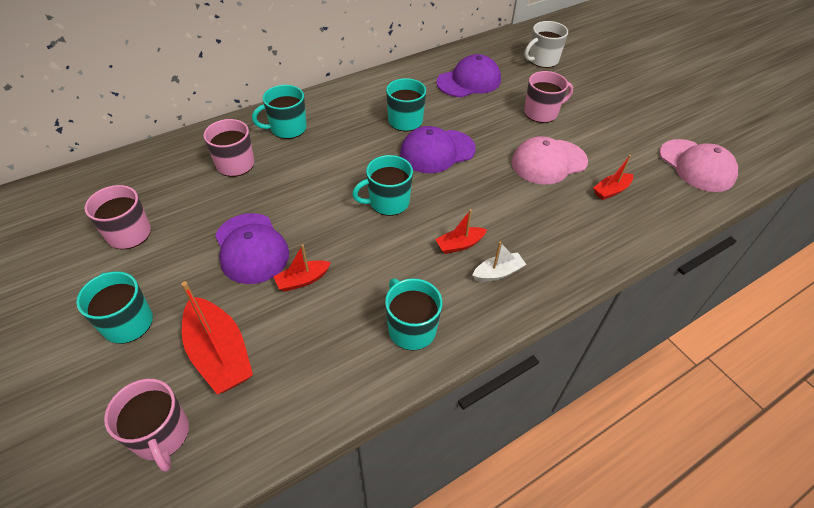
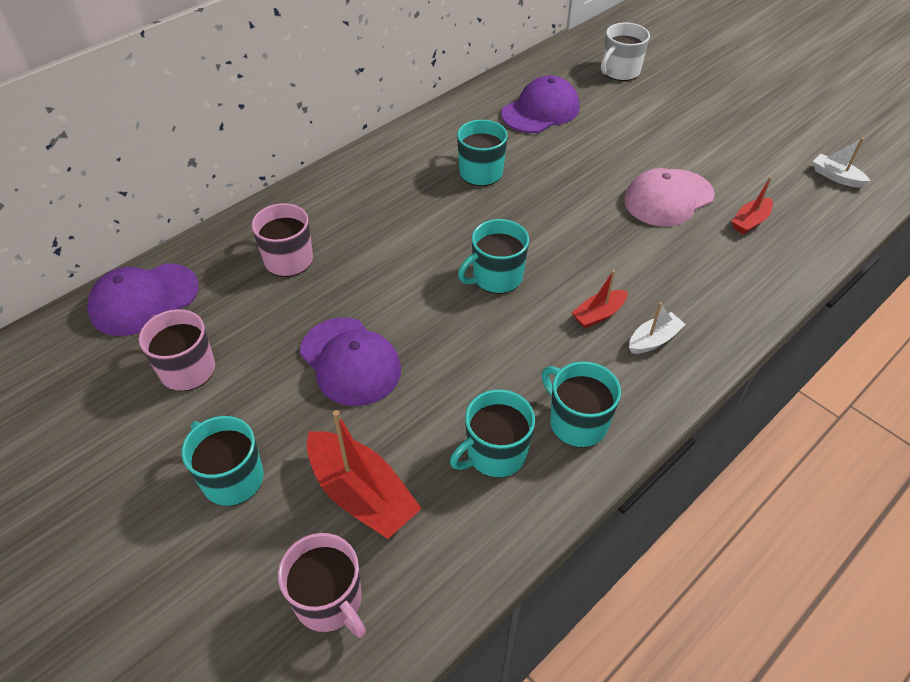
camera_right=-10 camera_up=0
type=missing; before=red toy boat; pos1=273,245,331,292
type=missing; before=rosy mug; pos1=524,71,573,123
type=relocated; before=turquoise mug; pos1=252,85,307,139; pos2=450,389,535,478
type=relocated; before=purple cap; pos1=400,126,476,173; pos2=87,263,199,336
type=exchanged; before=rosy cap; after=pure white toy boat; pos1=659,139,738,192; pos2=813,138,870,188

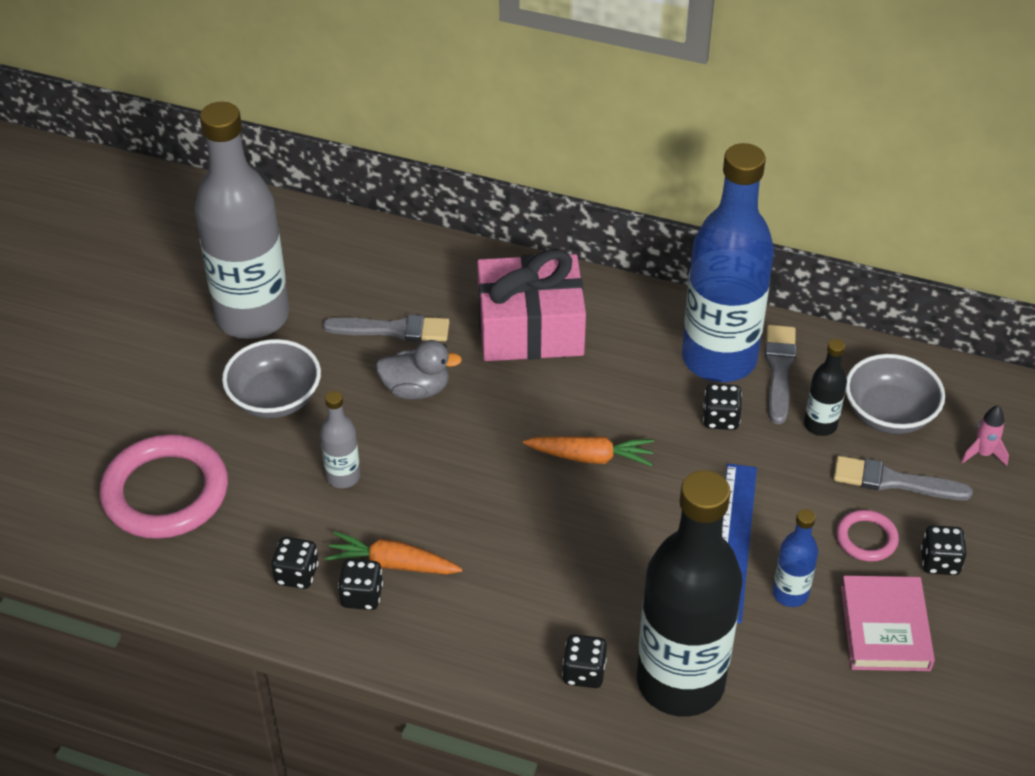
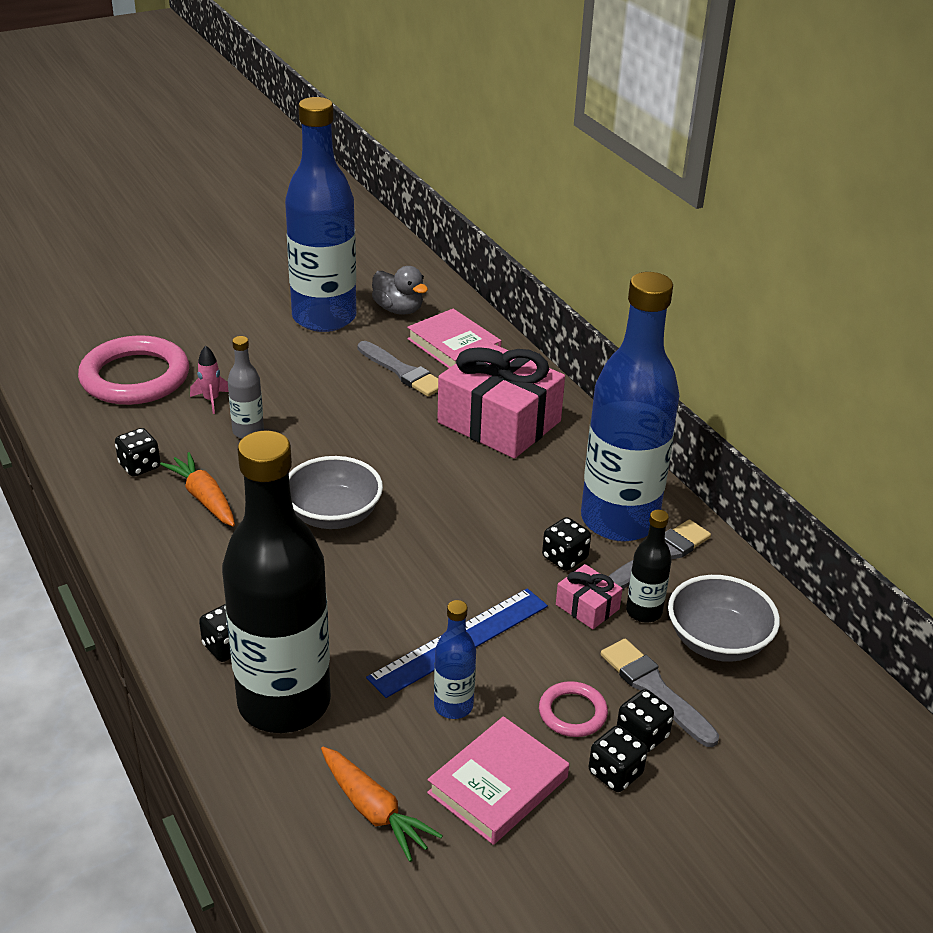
camera_right=40 camera_up=-10
type=appeared; after=rosy book; pos2=407,309,502,368
type=appeared; after=rosy present; pos2=556,564,623,629
type=relocated; before=ash-grey bowl; pos1=222,339,321,418; pos2=289,456,383,529
type=relocated; before=black game die; pos1=338,559,383,610; pos2=617,689,674,753
type=relocated; before=ash-grey toy duck; pos1=376,340,462,399; pos2=372,266,428,315
type=relocated; before=bright orange root vegetable; pos1=523,436,654,466; pos2=321,747,443,862
type=relocated; before=rosy spaceship; pos1=961,406,1009,466; pos2=190,346,229,414
type=colour; before=ash-grey flask; after=royal blue flask; pos1=195,102,289,339; pos2=285,97,356,332

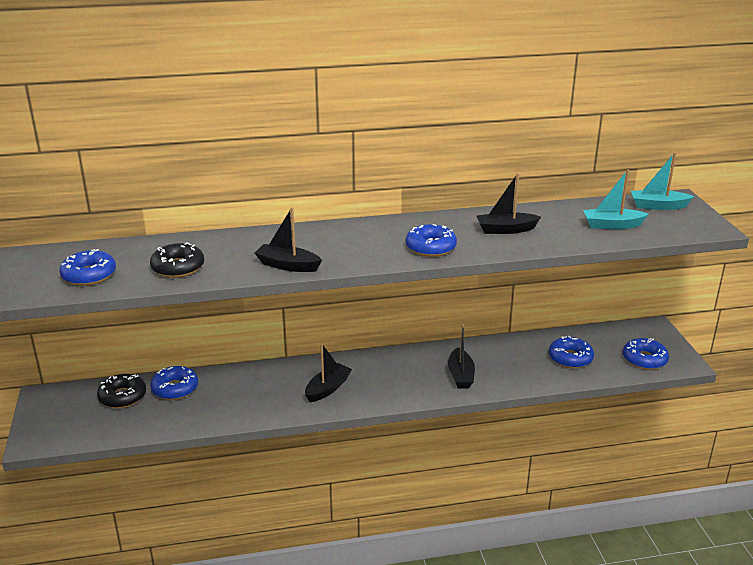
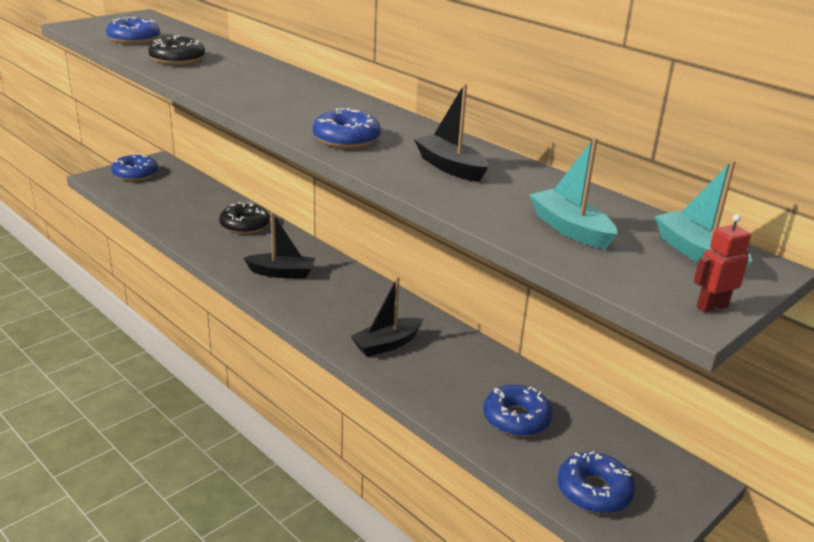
camera_right=55 camera_up=0
type=missing; before=black toy boat; pos1=255,207,322,272
type=appeared; after=red toy robot; pos2=694,214,751,313
type=relocated; before=black donut; pos1=97,374,146,408; pos2=219,202,270,234
type=relocated; before=royal blue donut; pos1=150,366,198,400; pos2=111,153,158,181

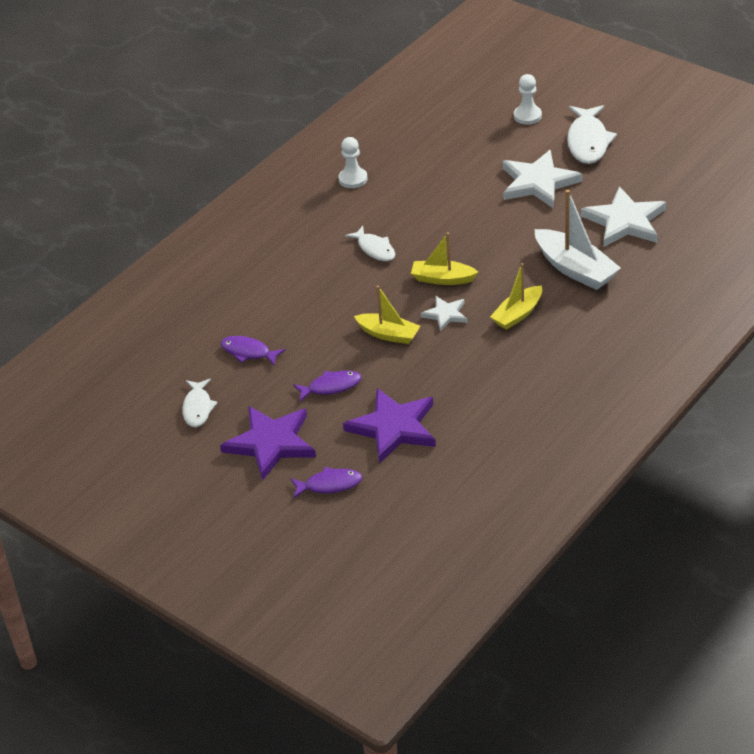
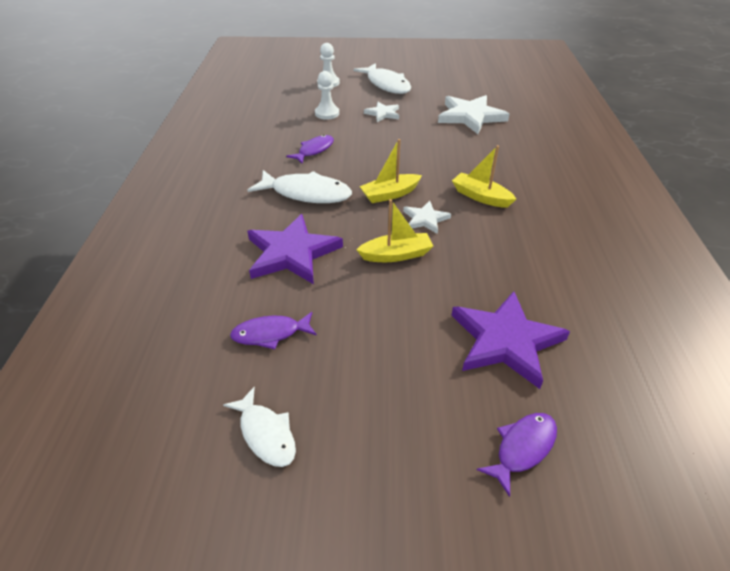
camera_right=-40 camera_up=0
type=missing; before=pure white toy boat; pos1=535,190,621,290
type=relocated; before=purple star shape; pos1=220,406,316,481; pos2=247,214,343,284
type=relocated; before=purple fish figure; pos1=293,370,362,402; pos2=286,135,334,163
type=relocated; before=pure white pawn; pos1=338,137,368,188; pos2=315,71,339,120
type=spun; before=yellow toy boat; pos1=490,263,542,330; pos2=452,145,516,208; turn=120
type=size; before=pure white fish figure; pos1=345,226,395,261; pos2=247,170,352,203; scale=1.63
type=size; before=pure white star shape; pos1=502,150,583,208; pos2=364,102,399,122; scale=0.53

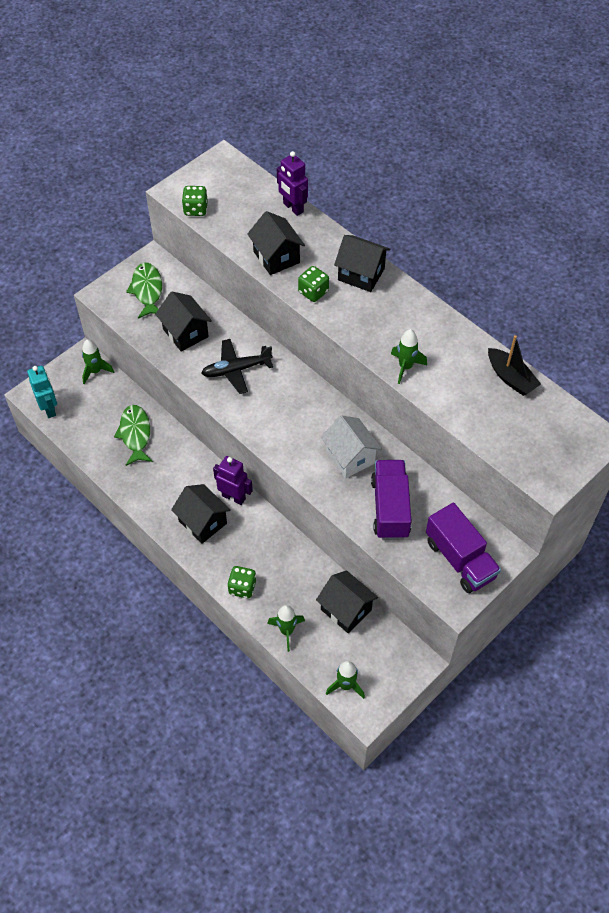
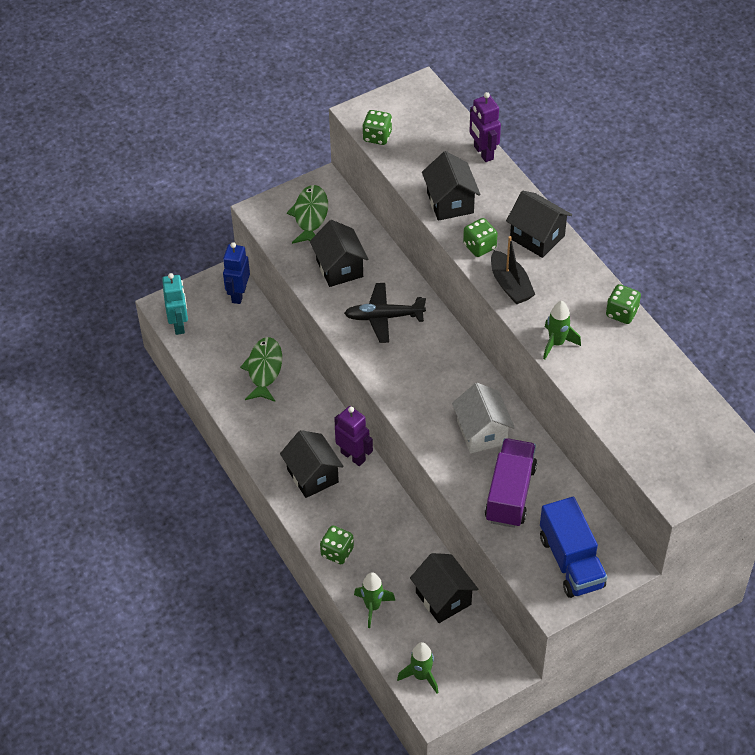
camera_right=15 camera_up=-5
type=appeared; after=leaf-green game die; pos2=606,284,641,324
type=relocated; before=black toy boat; pos1=488,335,541,396; pos2=491,236,535,304
type=exchanged; before=leaf-green spaceship; after=royal blue toy robot; pos1=82,339,114,384; pos2=223,242,250,304
type=colour; before=purple lorry; after=royal blue lorry; pos1=426,503,501,593; pos2=540,497,607,598

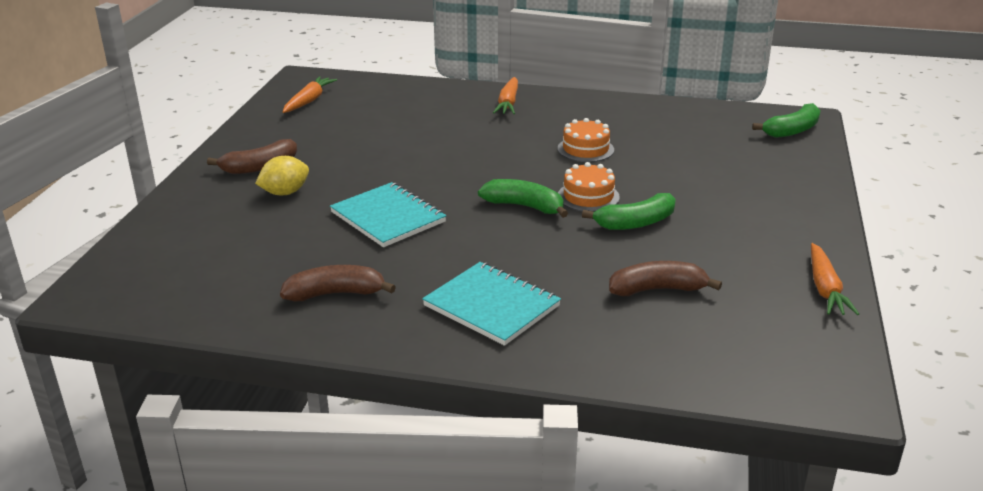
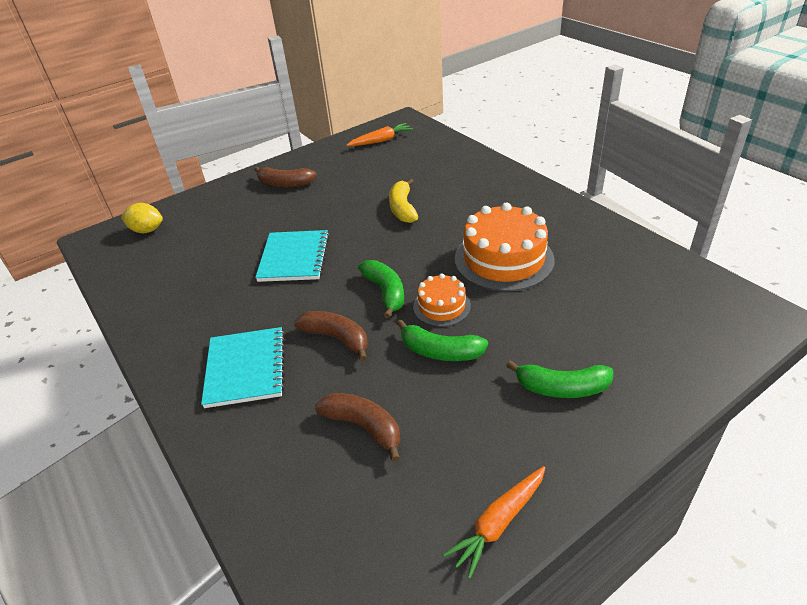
camera_right=45 camera_up=10
type=missing; before=bright orange root vegetable; pos1=493,77,518,114
type=appeared; after=yellow banana; pos2=389,178,418,223
type=relocated; before=yellow lemon; pos1=255,156,309,195; pos2=121,203,163,233
type=relocated; before=russet banana; pos1=280,265,396,301; pos2=294,311,368,361
type=relocated; before=leaf-green banana; pos1=752,103,821,138; pos2=506,360,613,398
type=size; before=bright orange cake; pos1=558,118,614,162; pos2=455,203,555,292; scale=1.85

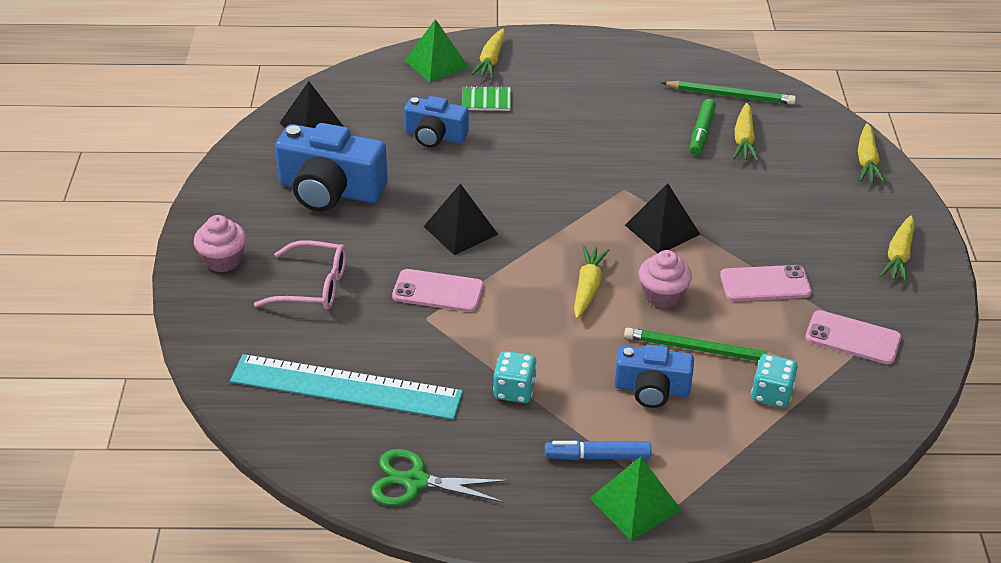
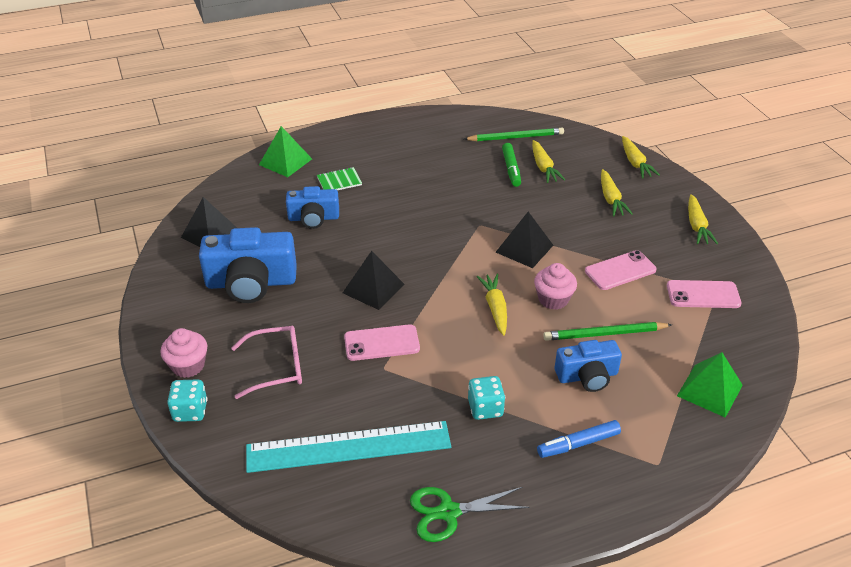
camera_right=-20 camera_up=0
type=relocated; before=yellow root vegetable; pos1=471,28,505,79; pos2=601,169,633,216
type=relocated; before=leaf-green solid pyramid; pos1=590,457,681,541; pos2=677,352,743,418
type=relocated; before=turquoise game die; pos1=751,354,798,408; pos2=167,379,207,422

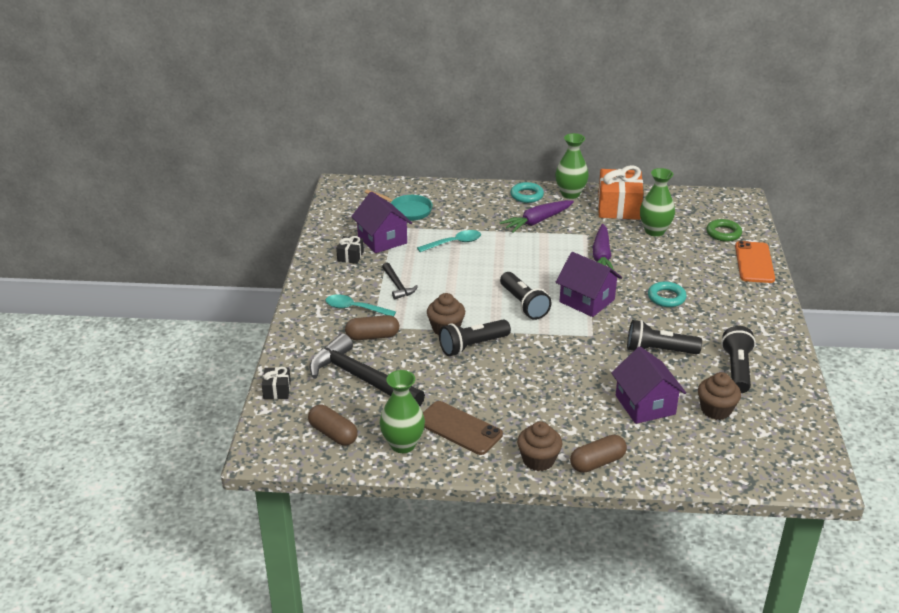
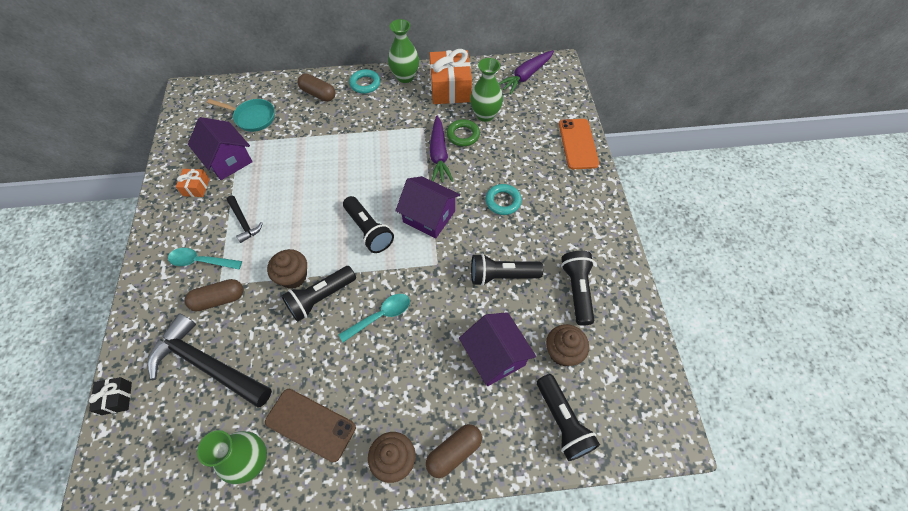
camera_right=-10 camera_up=25
type=appeared; after=black torch; pos2=537,374,600,461
type=relocated; before=russet pill shape; pos1=308,405,358,446; pos2=298,74,336,102
type=relocated; before=turquoise teaspoon; pos1=417,230,481,252; pos2=338,294,410,342
type=relocated; before=purple root vegetable; pos1=500,200,574,233; pos2=499,50,554,95
type=relocated; before=leaf-green ring; pos1=706,219,742,242; pos2=447,119,480,146
type=colour; before=black present; after=bright orange present; pos1=336,236,364,264; pos2=176,169,210,197

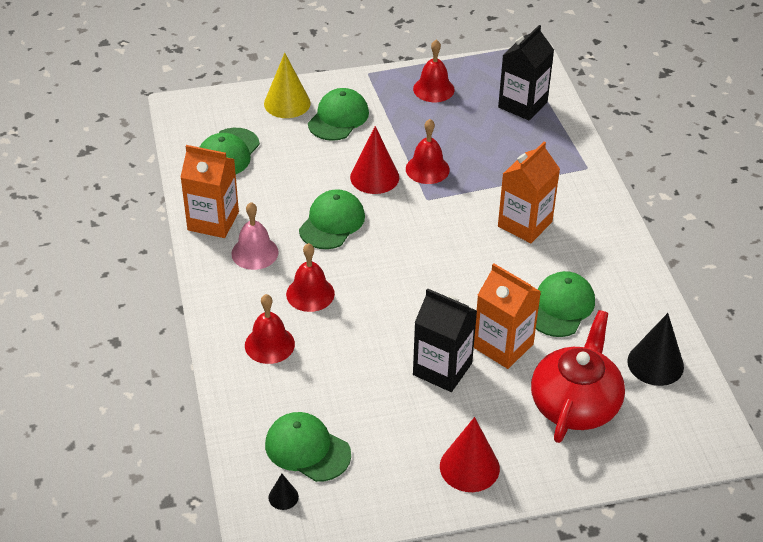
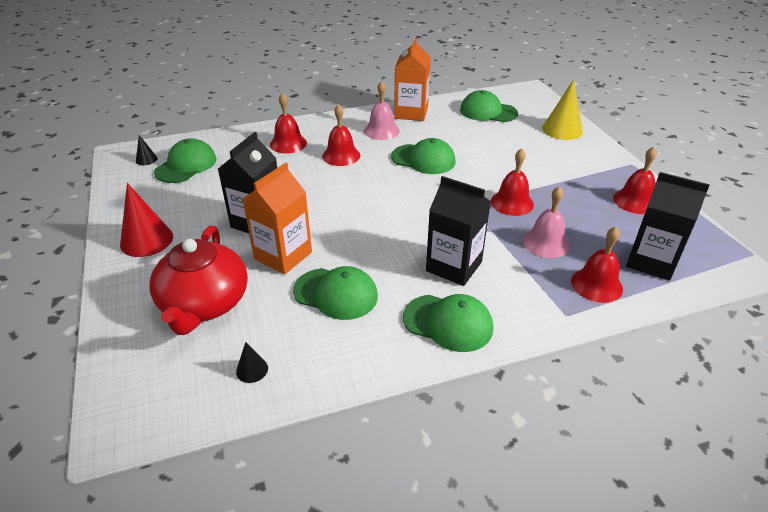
camera_right=85 camera_up=-5
type=missing; before=red cone; pos1=350,126,399,194
type=appeared; after=rosy school bell; pos2=523,186,570,258
type=appeared; after=red school bell; pos2=571,227,623,303
type=relocated; before=leaf-green cap; pos1=308,88,369,141; pos2=403,294,493,352
type=colour; before=bright orange juice carton; after=black juice carton; pos1=498,142,560,243; pos2=426,176,491,286
type=spun; before=red teapot; pos1=531,310,625,443; pos2=149,225,248,335; turn=75
type=size; before=black cone; pos1=627,313,684,386; pos2=236,342,268,383; scale=0.49

